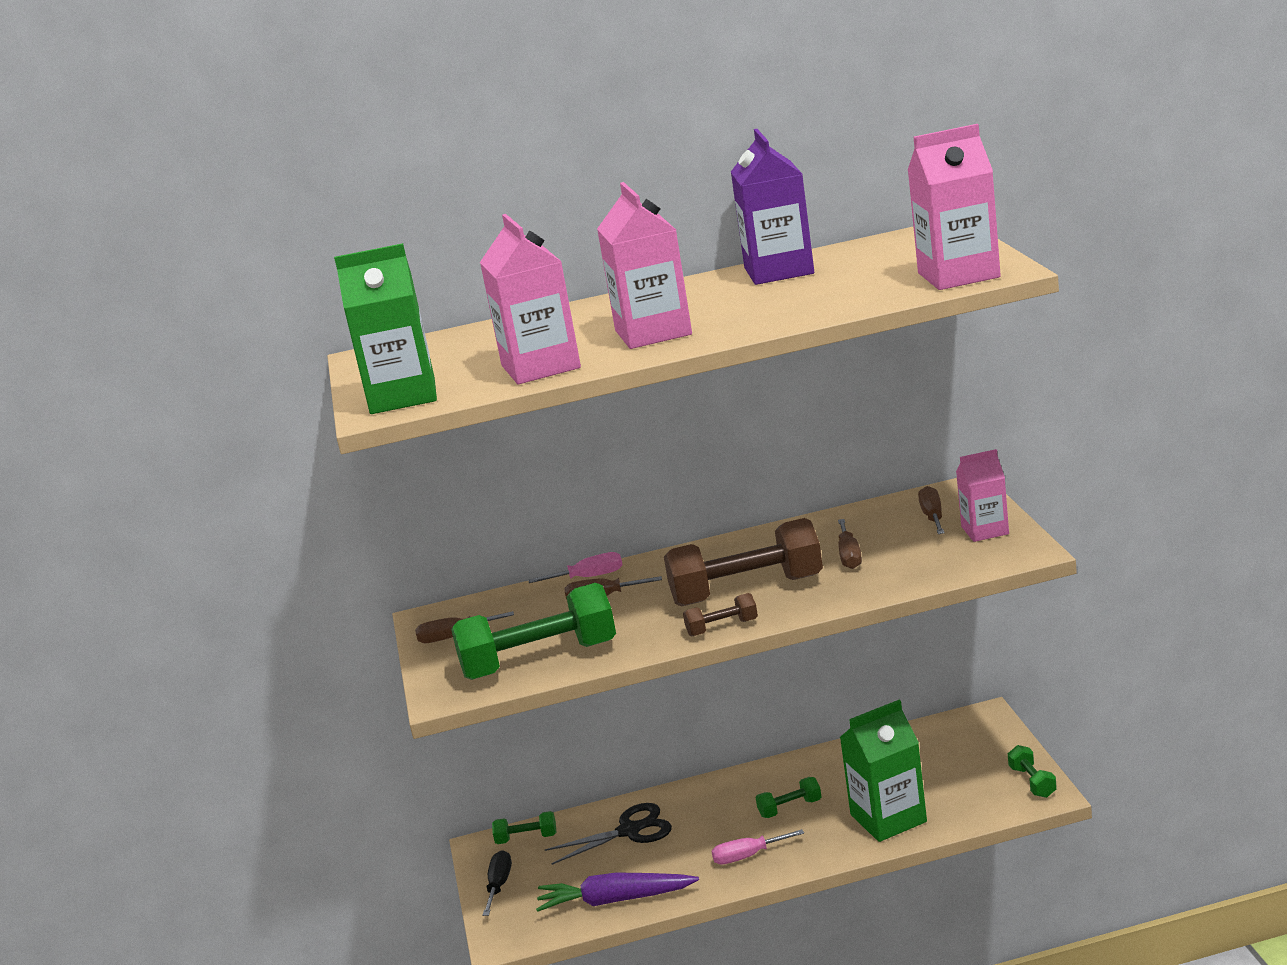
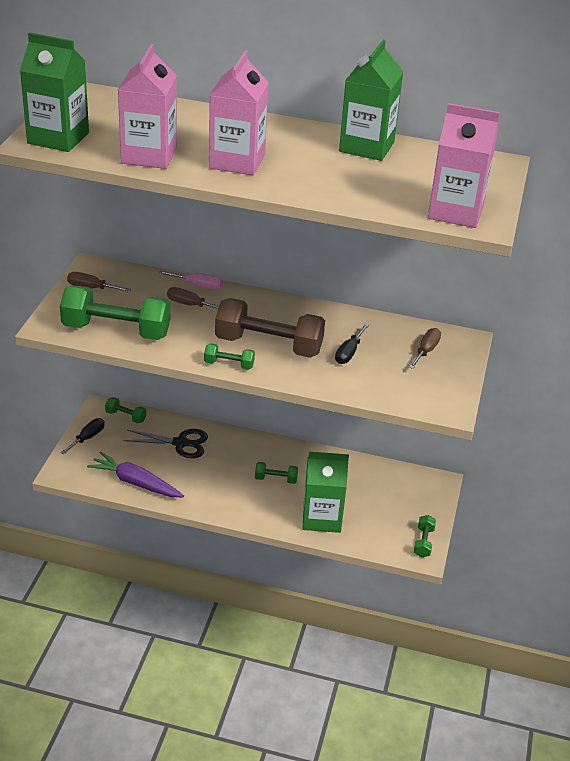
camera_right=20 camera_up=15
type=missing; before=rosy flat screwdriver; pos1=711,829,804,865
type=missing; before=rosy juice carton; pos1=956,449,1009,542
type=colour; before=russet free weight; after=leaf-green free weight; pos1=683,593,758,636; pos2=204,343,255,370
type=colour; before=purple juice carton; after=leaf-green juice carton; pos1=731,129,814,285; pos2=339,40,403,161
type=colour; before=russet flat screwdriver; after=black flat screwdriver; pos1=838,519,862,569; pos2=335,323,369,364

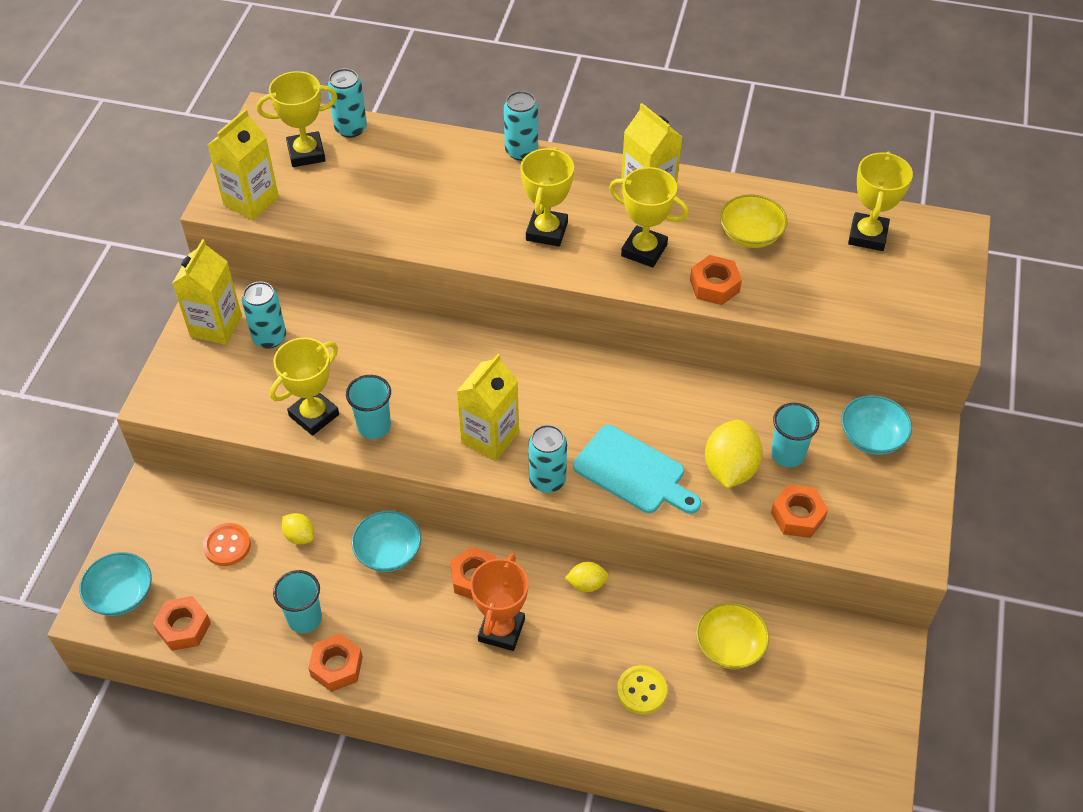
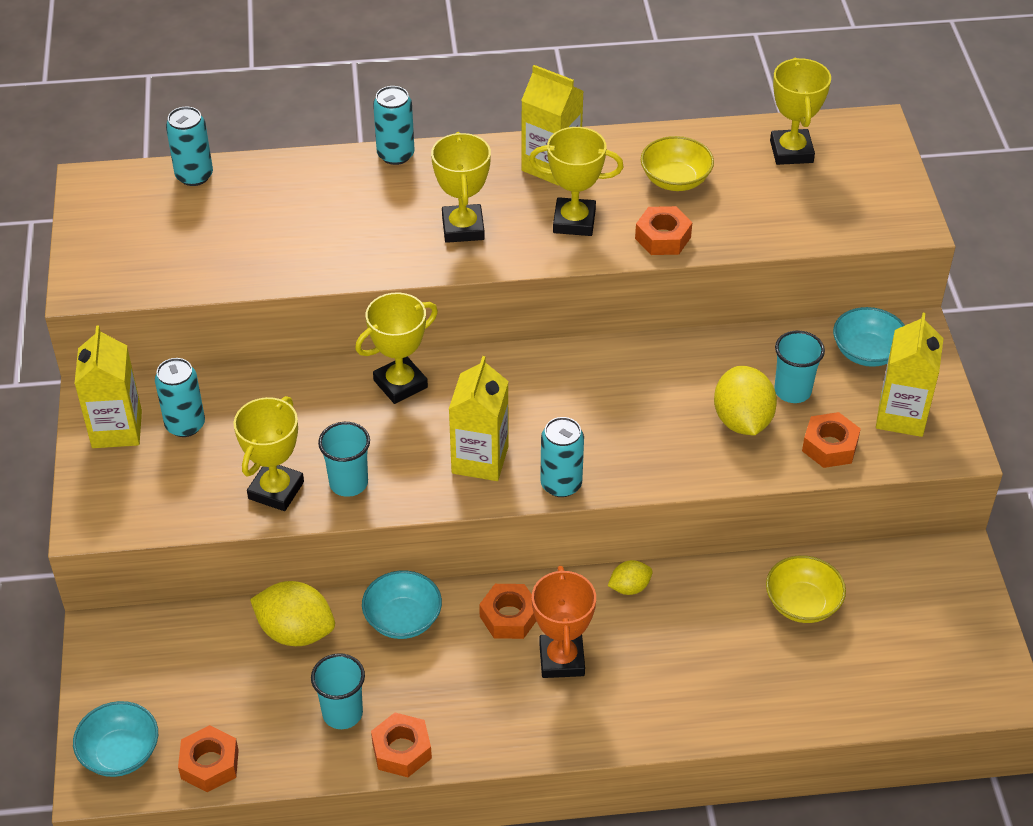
camera_right=-20 camera_up=-5
type=missing; before=bright orange button; pos1=203,523,251,566
type=missing; before=turquoise bread board; pos1=573,425,701,514
type=missing; before=yellow button; pos1=617,665,667,714
type=relocated; before=yellow juice carton; pos1=208,109,279,220; pos2=876,313,944,437
type=relocated; before=yellow prize cup; pos1=257,71,337,167; pos2=355,292,438,404
type=size; before=yellow lemon; pos1=282,513,314,545; pos2=250,581,335,646; scale=1.84

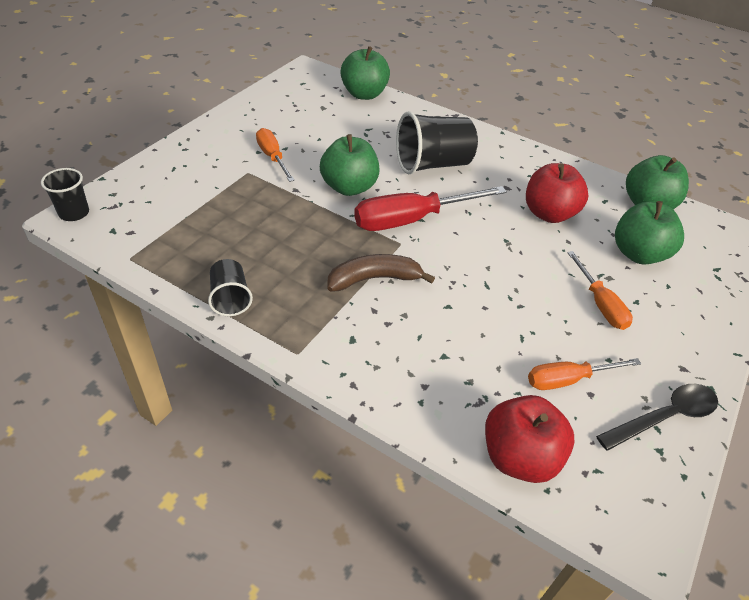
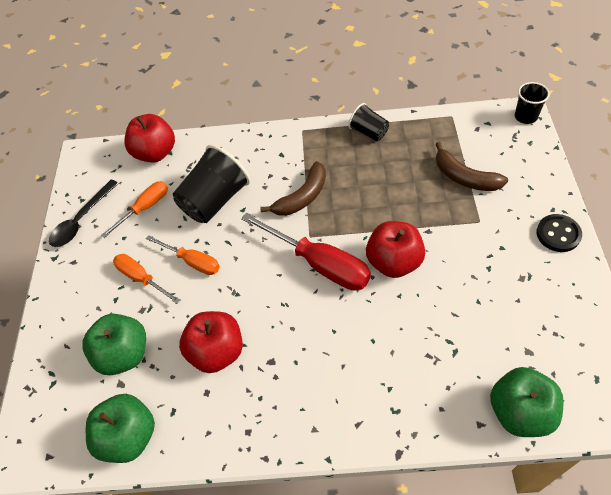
camera_right=155 camera_up=10
type=appeared; after=russet banana; pos2=436,142,508,191
type=appeared; after=black button; pos2=536,214,582,252
type=relocated; before=bright orange flat screwdriver; pos1=256,128,295,182; pos2=146,235,220,275
type=relocated; before=black tumbler; pos1=396,111,478,174; pos2=173,145,250,223
type=colour; before=leaf-green apple fruit; after=red apple fruit; pos1=320,134,380,196; pos2=366,221,425,278
type=spun; before=red flat screwdriver; pos1=354,186,507,231; pos2=241,213,371,291; turn=90

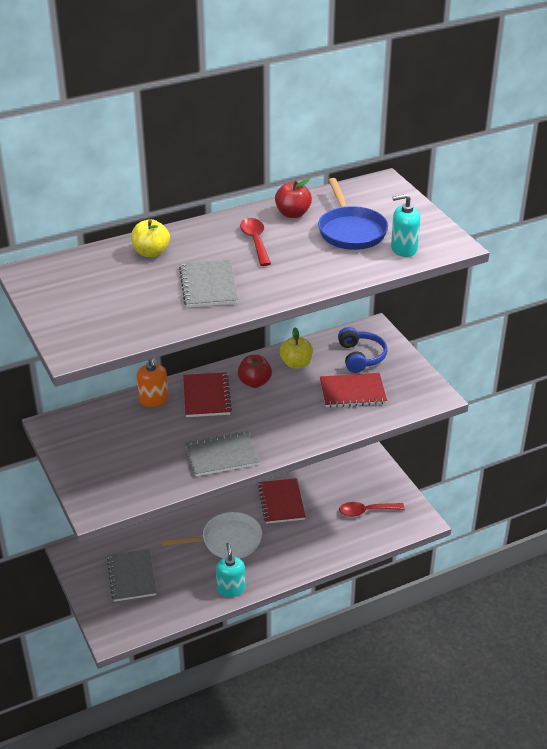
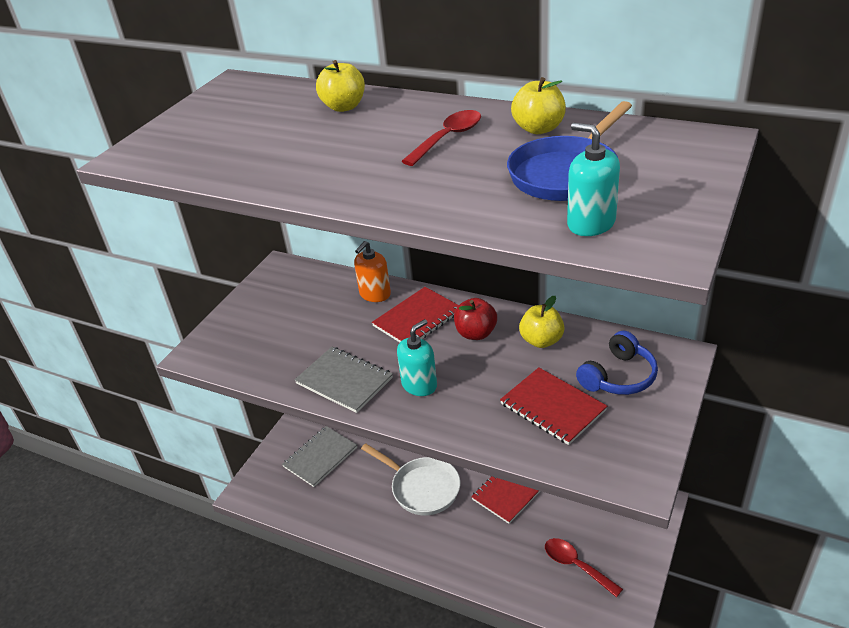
camera_right=55 camera_up=0
type=missing; before=ash-grey notebook; pos1=179,260,238,307
type=relocated; before=turquoise soap dispenser; pos1=216,543,245,597; pos2=397,319,437,396
type=colour; before=red apple fruit; after=yellow apple fruit; pos1=275,178,312,218; pos2=511,77,566,134

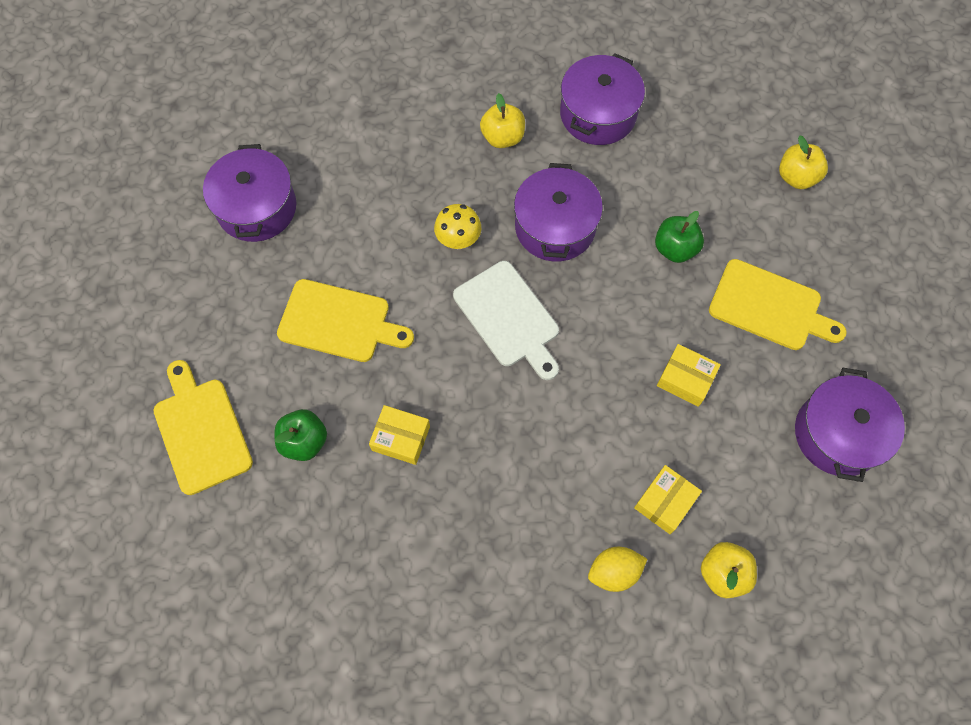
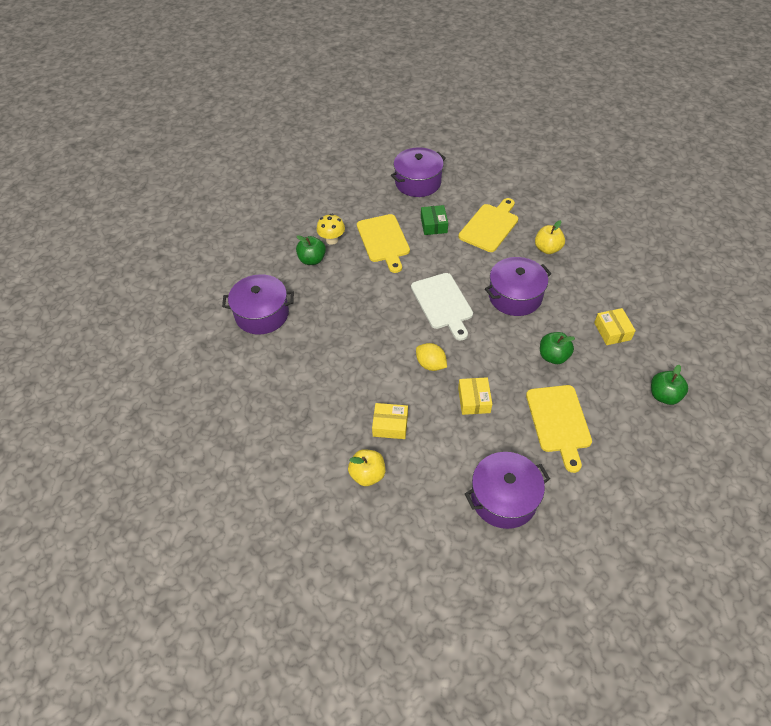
camera_right=60 camera_up=-15
type=appeared; after=leaf-green parcel; pos2=421,205,448,235
type=relocated; before=yellow bread board; pos1=154,360,253,495; pos2=458,198,518,252
type=relocated; before=yellow parcel; pos1=369,405,430,465; pos2=594,308,636,345
type=relocated; before=yellow toadstool; pos1=434,204,481,249; pos2=317,214,345,245
type=relocated; before=purple stockpot; pos1=560,53,645,145; pos2=222,274,294,335
type=relocated; before=yellow lemon; pos1=588,547,647,592; pos2=416,343,447,371
type=colour; before=yellow apple fruit; after=leaf-green apple fruit; pos1=779,136,828,189; pos2=651,365,688,405
type=spun; before=pure white bread board; pos1=453,261,559,380; pos2=411,273,473,341; turn=-45

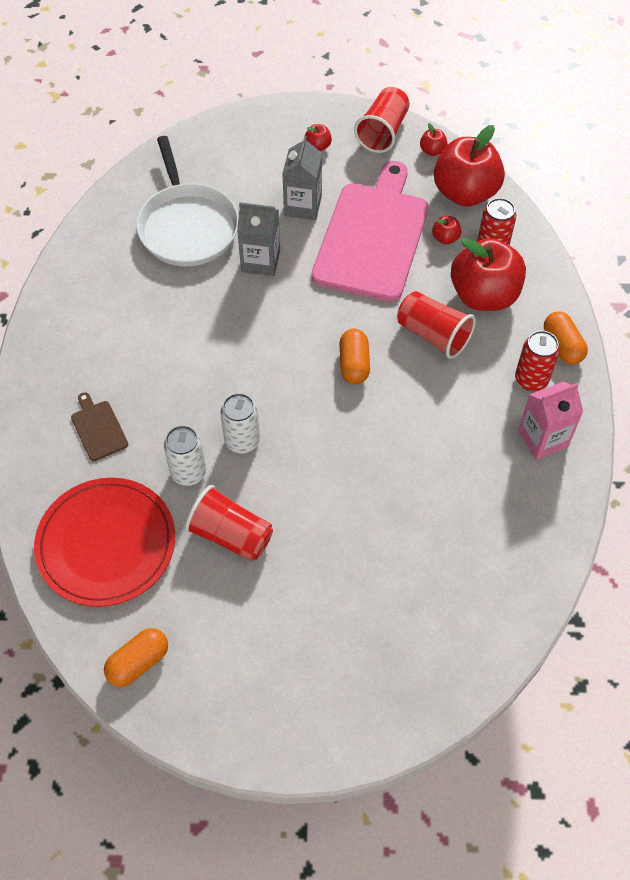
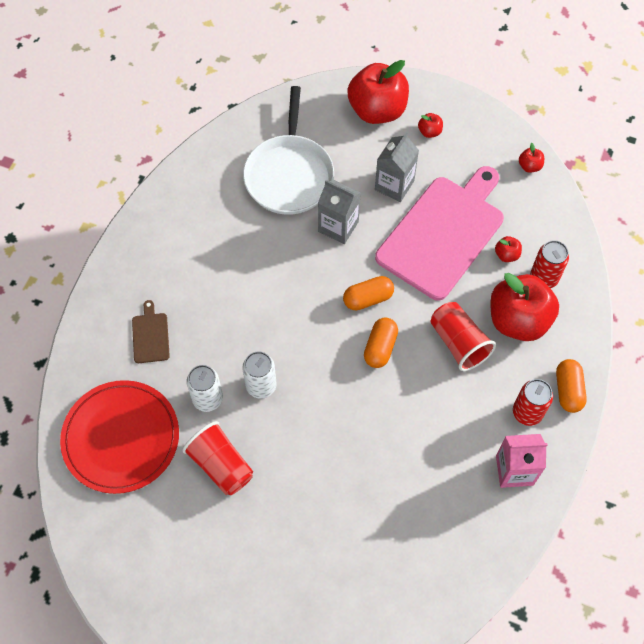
camera_right=20 camera_up=5
type=missing; before=red tumbler; pos1=354,87,410,153
type=relocated; before=bright orange pill shape; pos1=104,628,168,687; pos2=343,276,394,310
type=relocated; before=red apple fruit; pos1=434,125,505,207; pos2=347,60,409,124

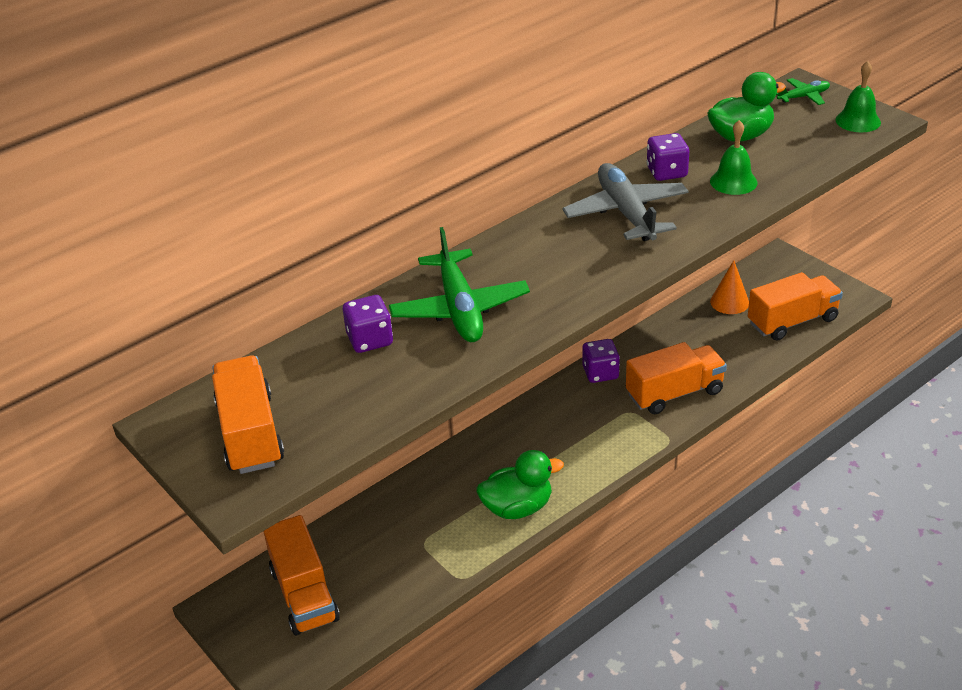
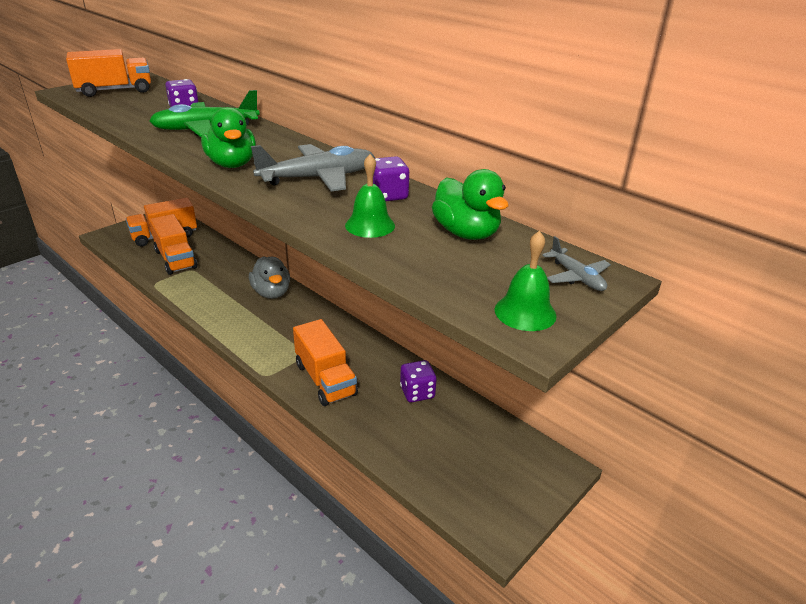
camera_right=80 camera_up=-5
type=missing; before=bright orange cone; pos1=710,260,749,314
type=appeared; after=ash-grey toy duck; pos2=249,256,290,299
type=relocated; before=leaf-green toy duck; pos1=477,450,564,519; pos2=201,107,256,168
type=relocated; before=purple game die; pos1=582,339,620,383; pos2=400,360,437,402
type=relocated; before=bright orange lorry; pos1=748,272,843,341; pos2=149,214,197,275
type=colour; before=leaf-green aeroplane; after=ash-grey aeroplane; pos1=776,78,830,105; pos2=542,236,611,291

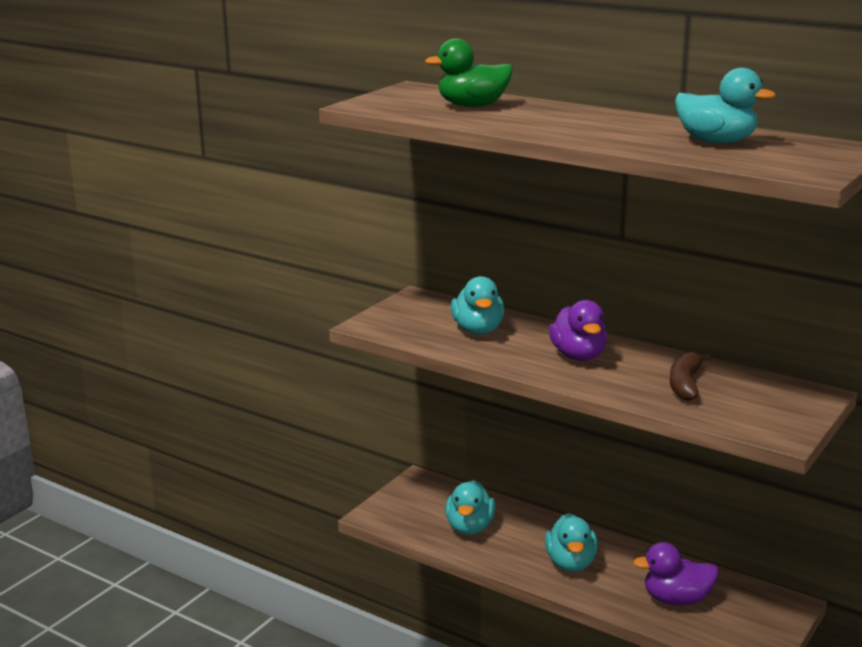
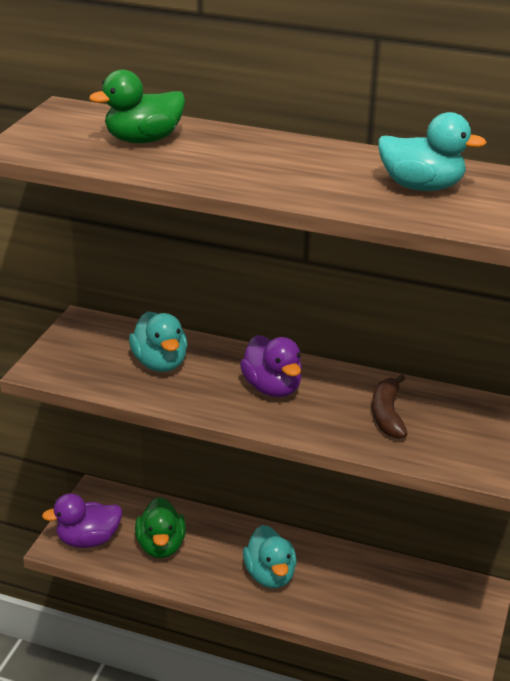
camera_right=-15 camera_up=10
type=relocated; before=purple toy duck; pos1=633,542,718,606; pos2=42,493,122,548
type=colour; before=turquoise toy duck; after=leaf-green toy duck; pos1=445,480,495,535; pos2=135,497,186,558

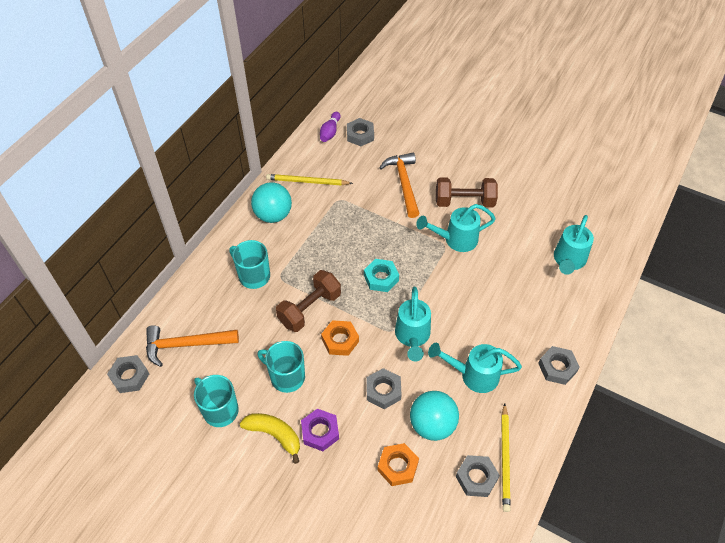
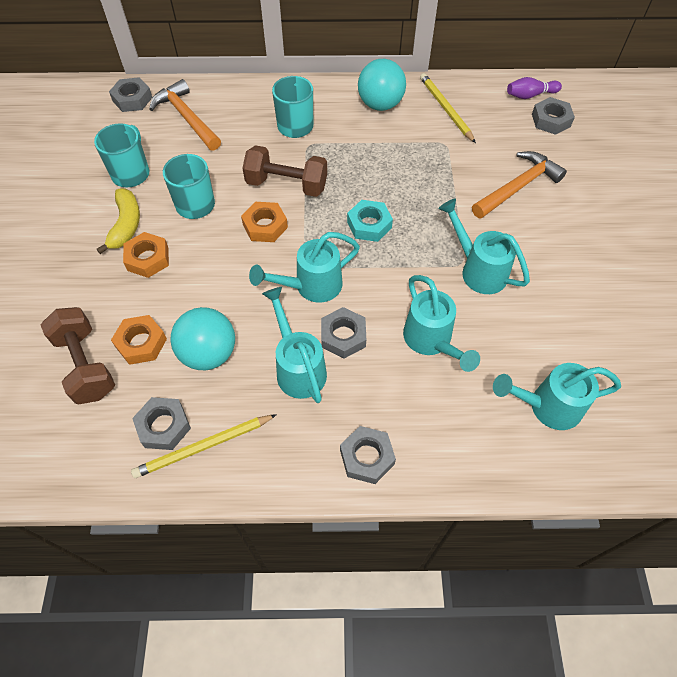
camera_right=60 camera_up=5
type=appeared; after=turquoise sprinkling can; pos2=403,275,480,372
type=relocated; before=ash-grey hex nut; pos1=366,368,402,409; pos2=321,307,366,359
type=relocated; before=russet free weight; pos1=436,177,498,207; pos2=40,307,115,405
type=colour; before=purple hex nut; after=bright orange hex nut; pos1=301,409,339,451; pos2=123,232,169,278

